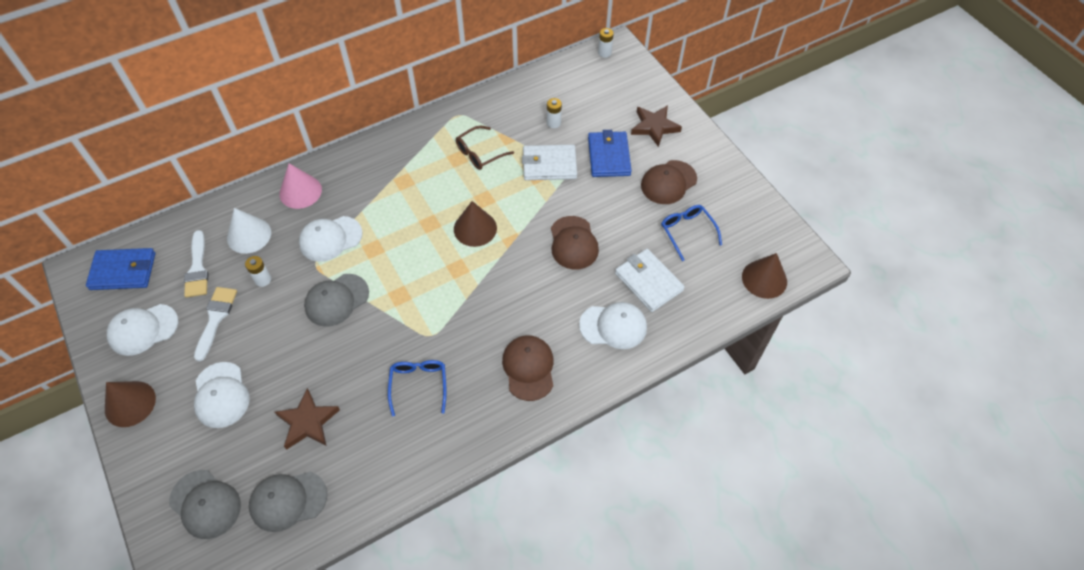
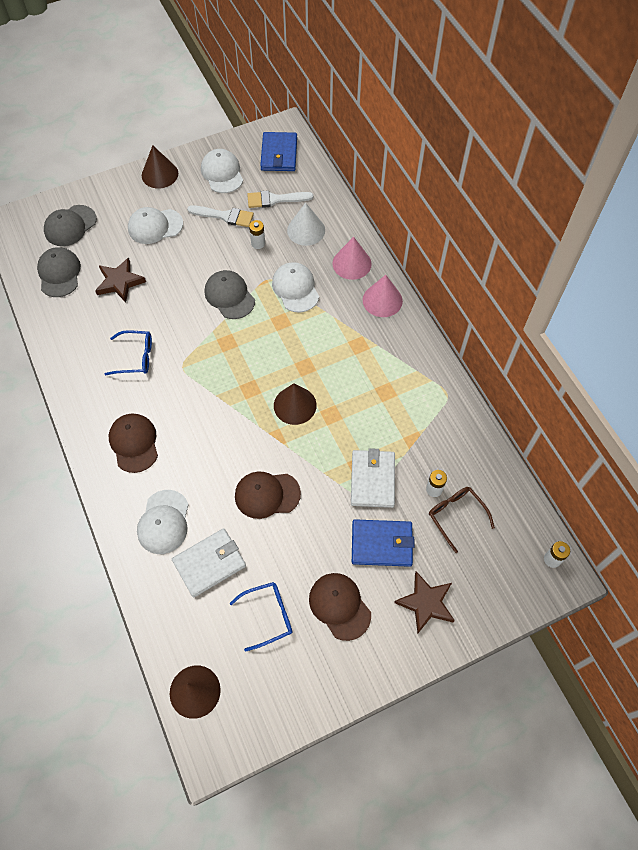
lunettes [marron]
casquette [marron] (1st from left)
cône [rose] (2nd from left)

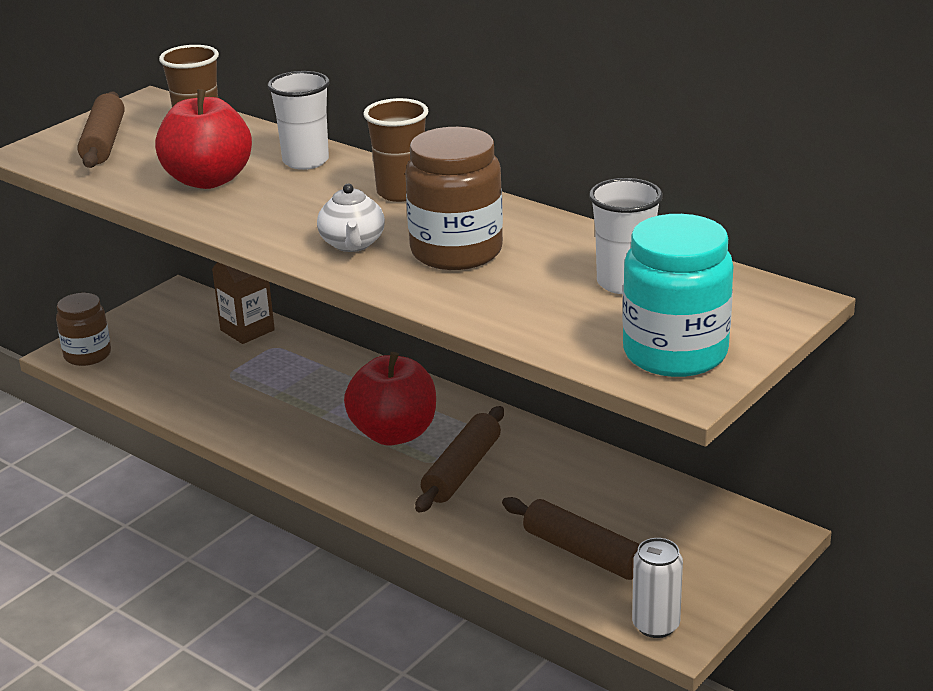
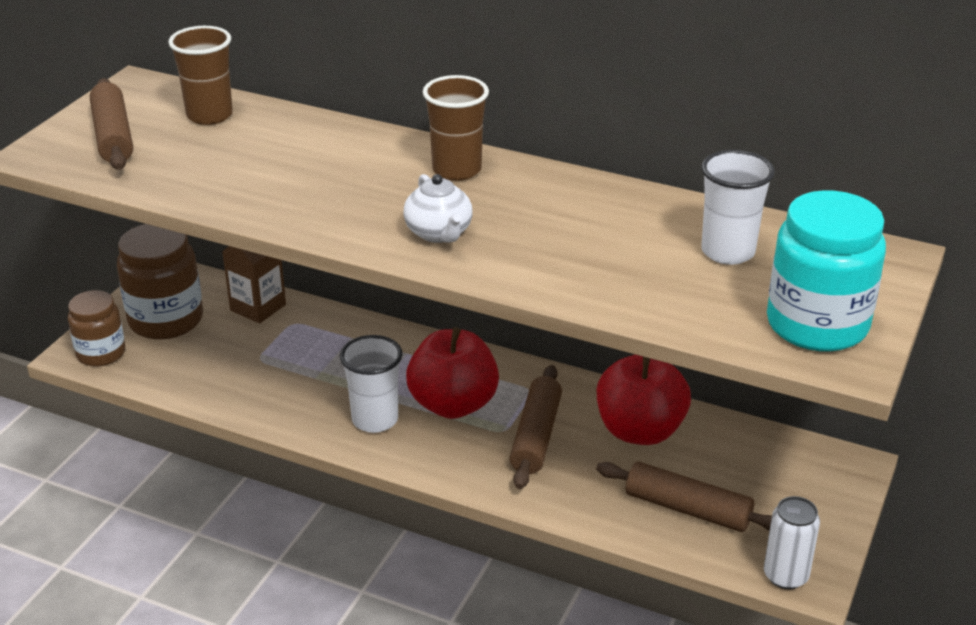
gobelet [blanc] (1st from left)
pomme [rouge] (2nd from left)
bocal [marron] (2nd from left)

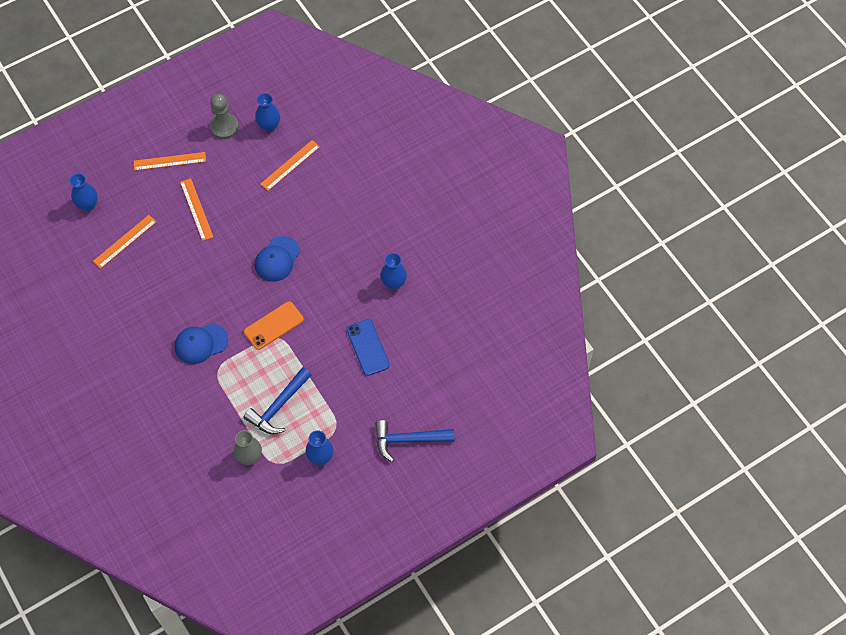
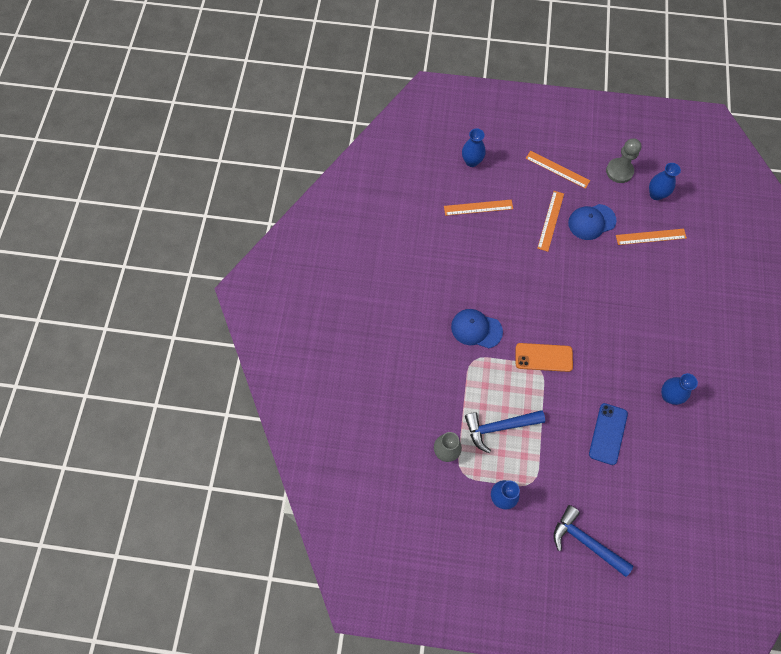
casquette [bleu] (2nd from left)

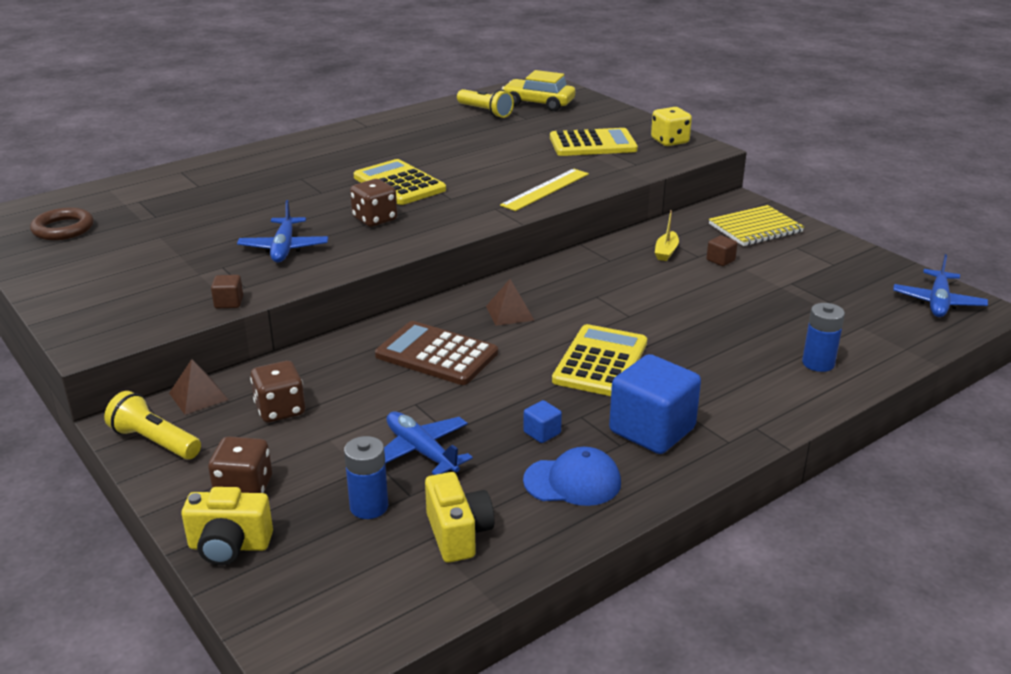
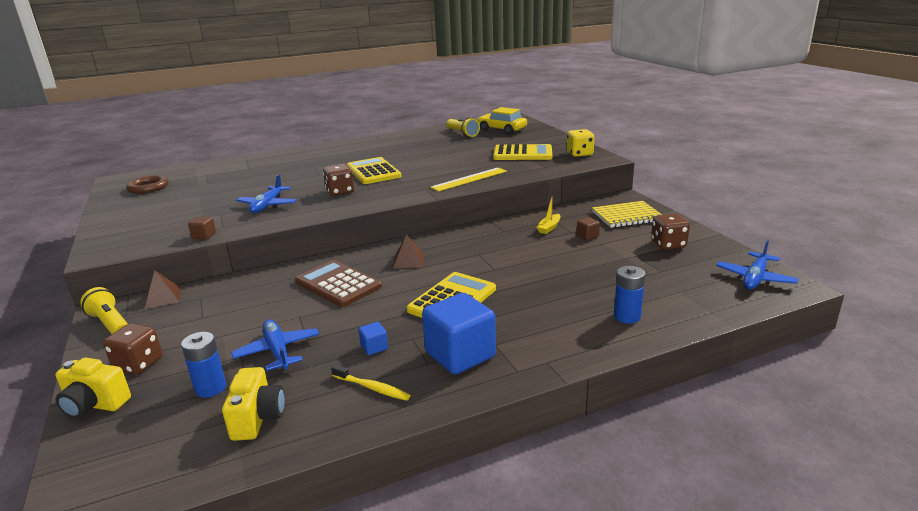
dé [marron] (3rd from left)
brosse à dents [jaune]

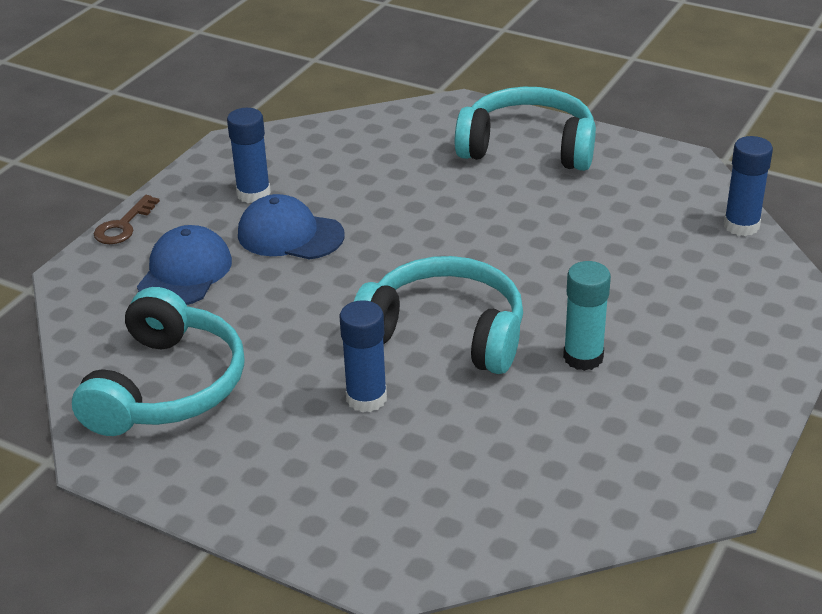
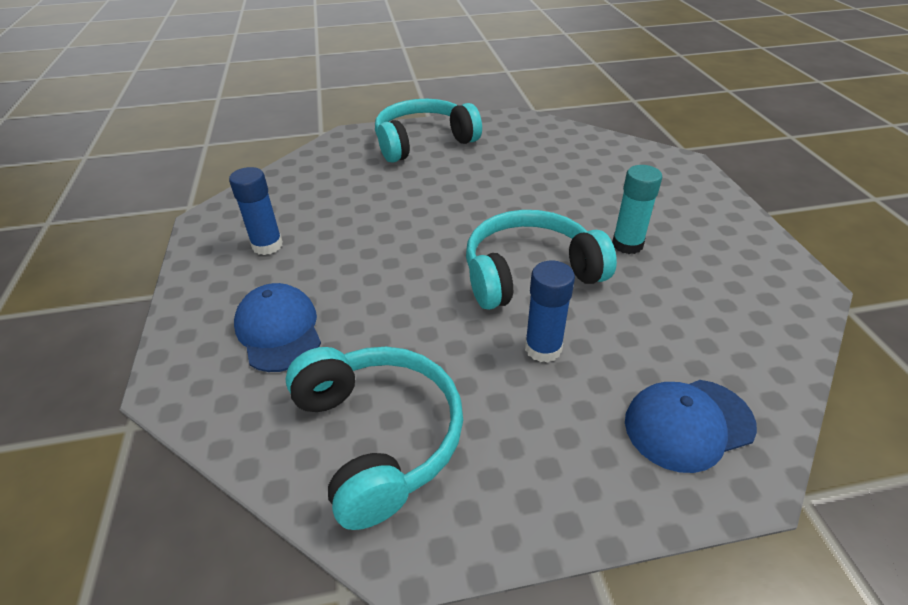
bâton de colle [bleu] (3rd from left in the first image)
casquette [bleu] (2nd from left)
clé [marron]

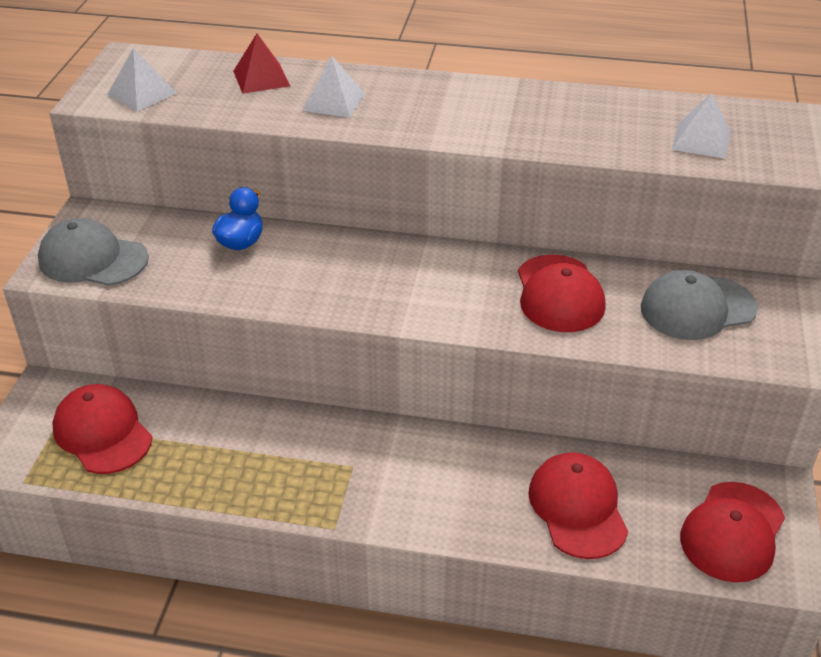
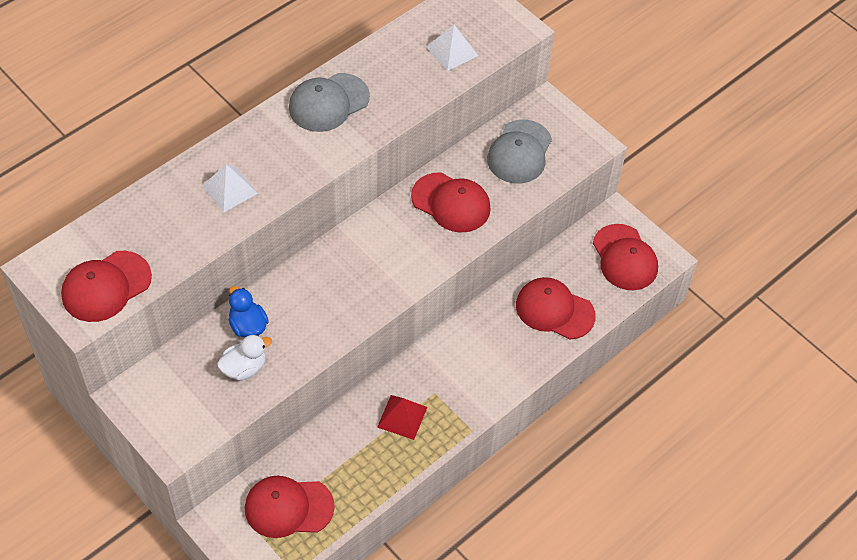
pyramide [rouge]
casquette [rouge] (1st from left)
casquette [gris] (1st from left)
canard [blanc]

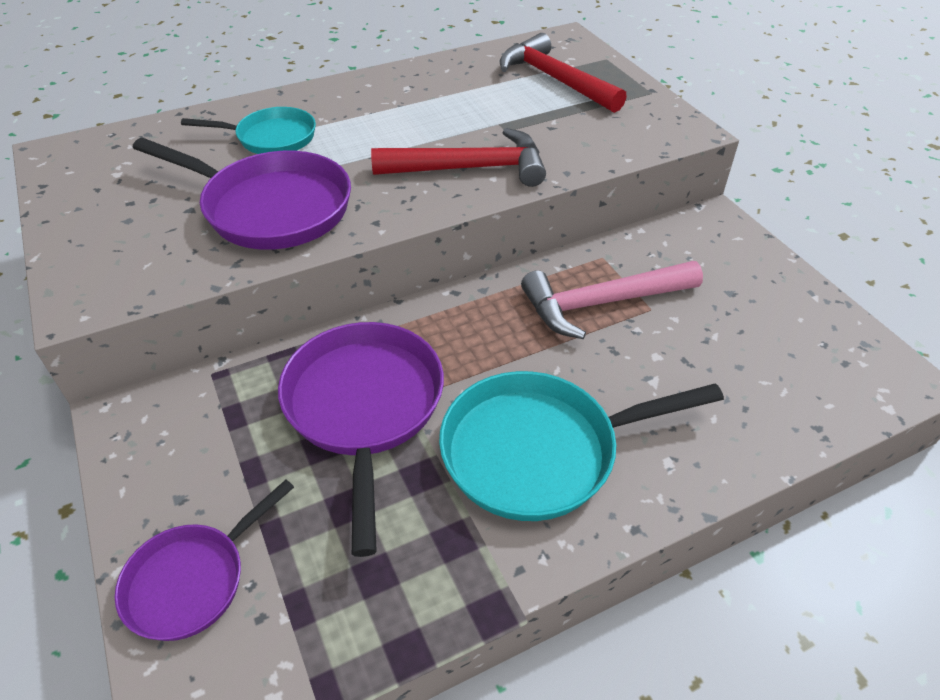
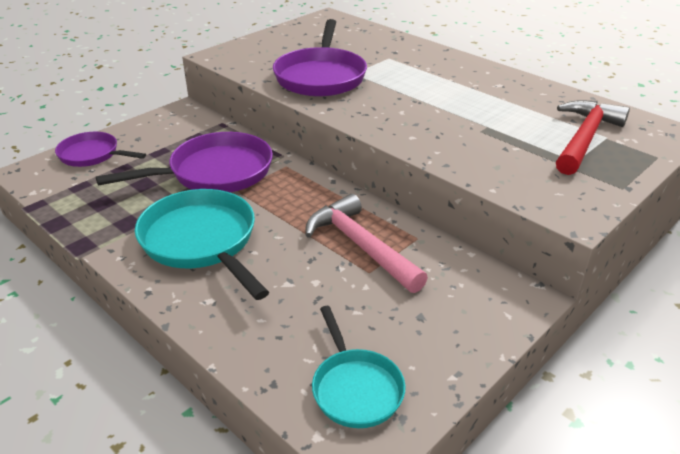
poêle [turquoise] (2nd from left)
marteau [rouge] (1st from left in the first image)

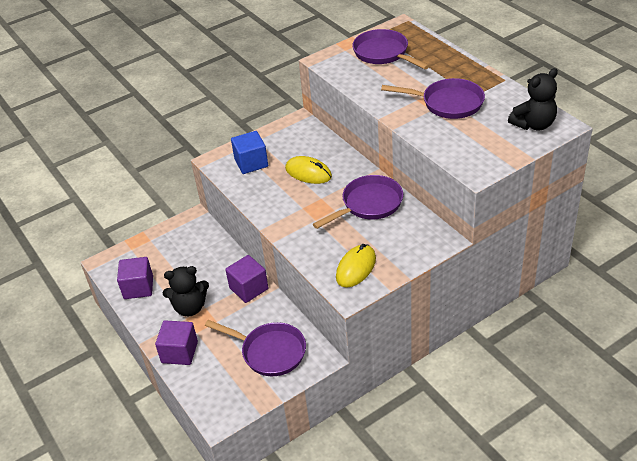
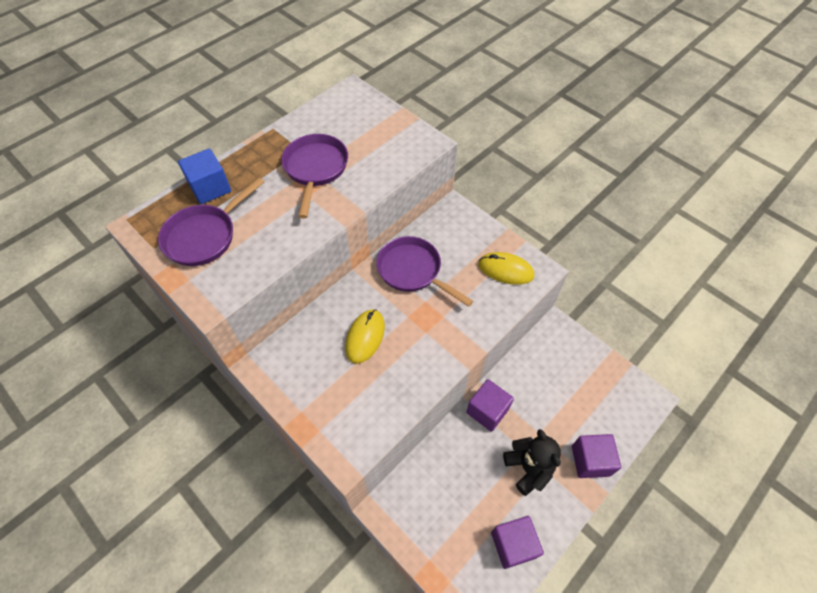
ours en peluche [noir] (2nd from left in the first image)
cube [bleu]
poêle [violet] (1st from left in the first image)

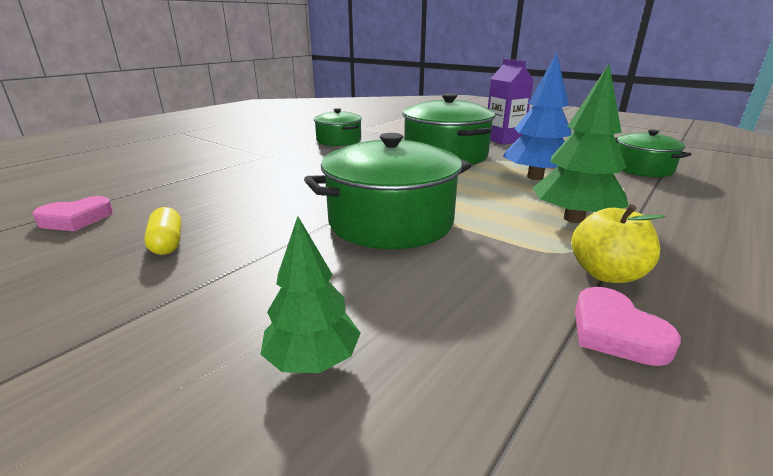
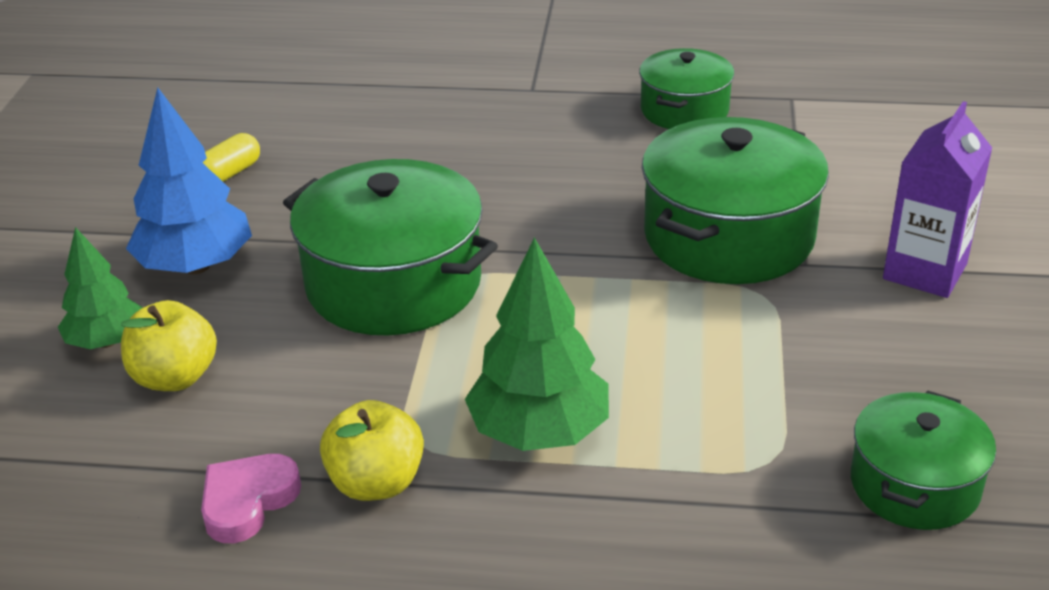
arbre [bleu]
cœur [rose] (1st from left in the first image)
pomme [jaune] (1st from left)

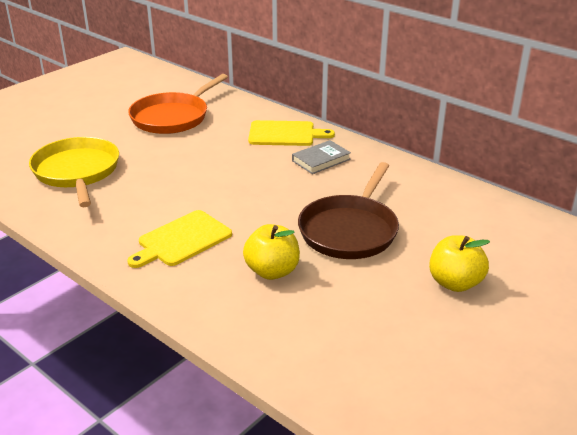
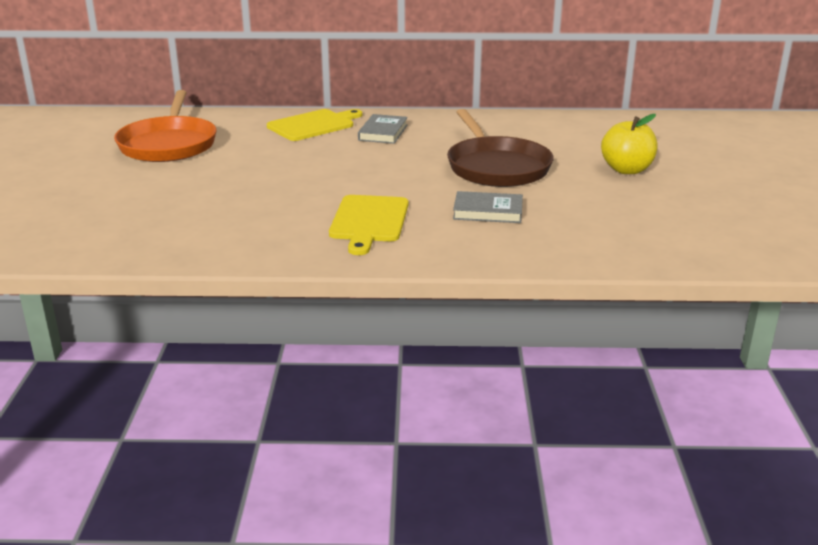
poêle [jaune]
livre [gris] (2nd from left)

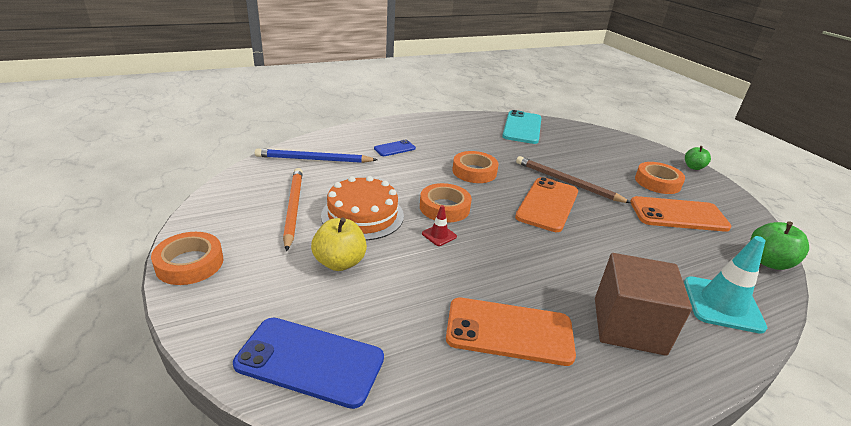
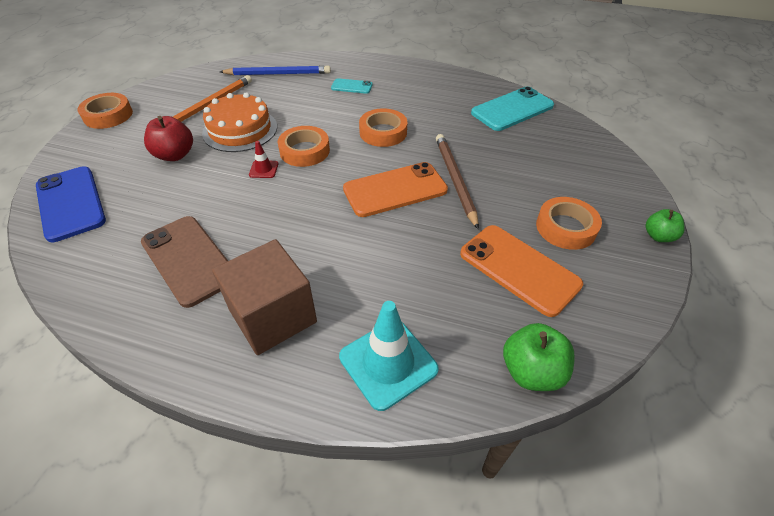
téléphone [turquoise] (1st from left)
crayon [bleu]
pomme [rouge]
téléphone [marron]

